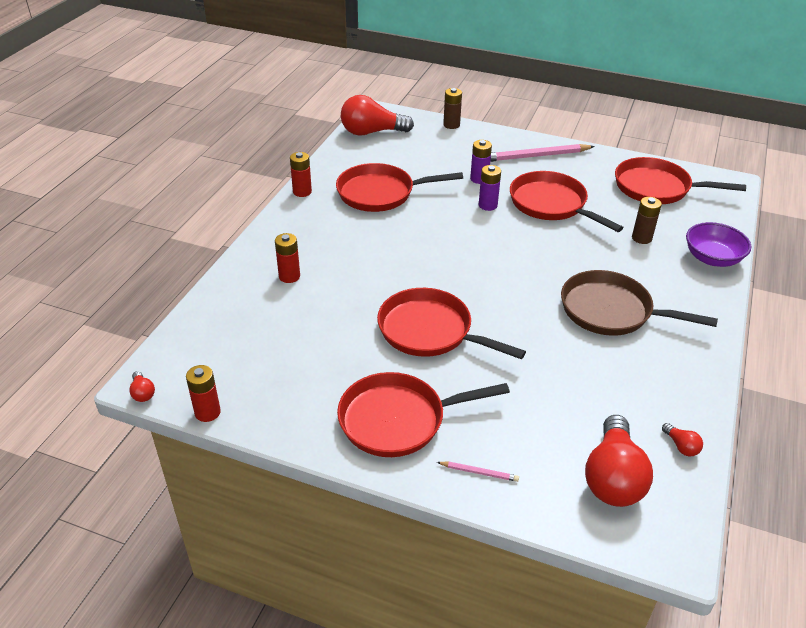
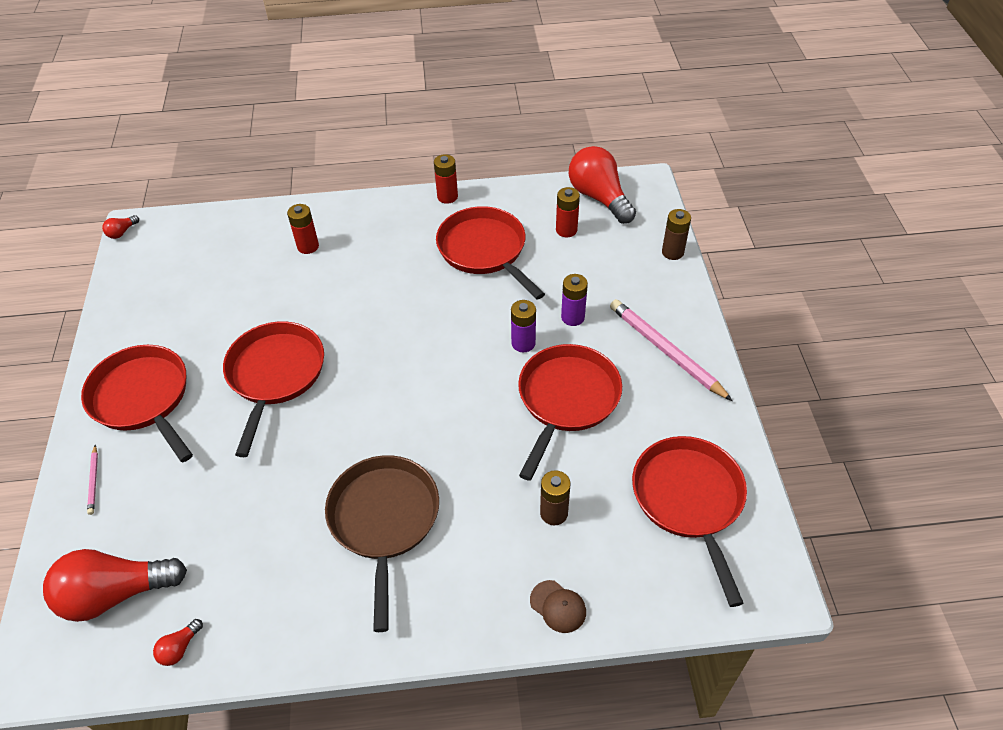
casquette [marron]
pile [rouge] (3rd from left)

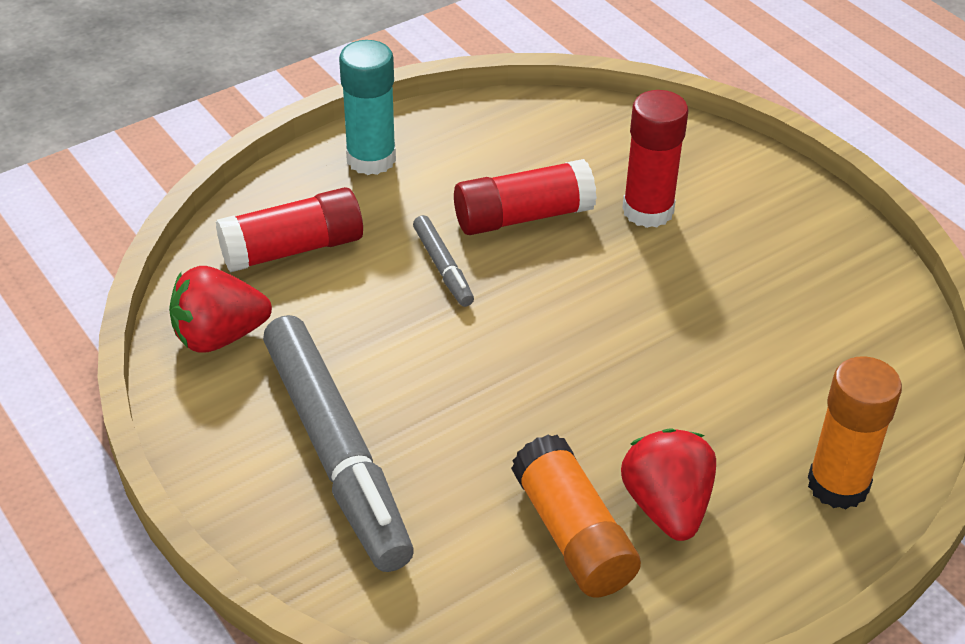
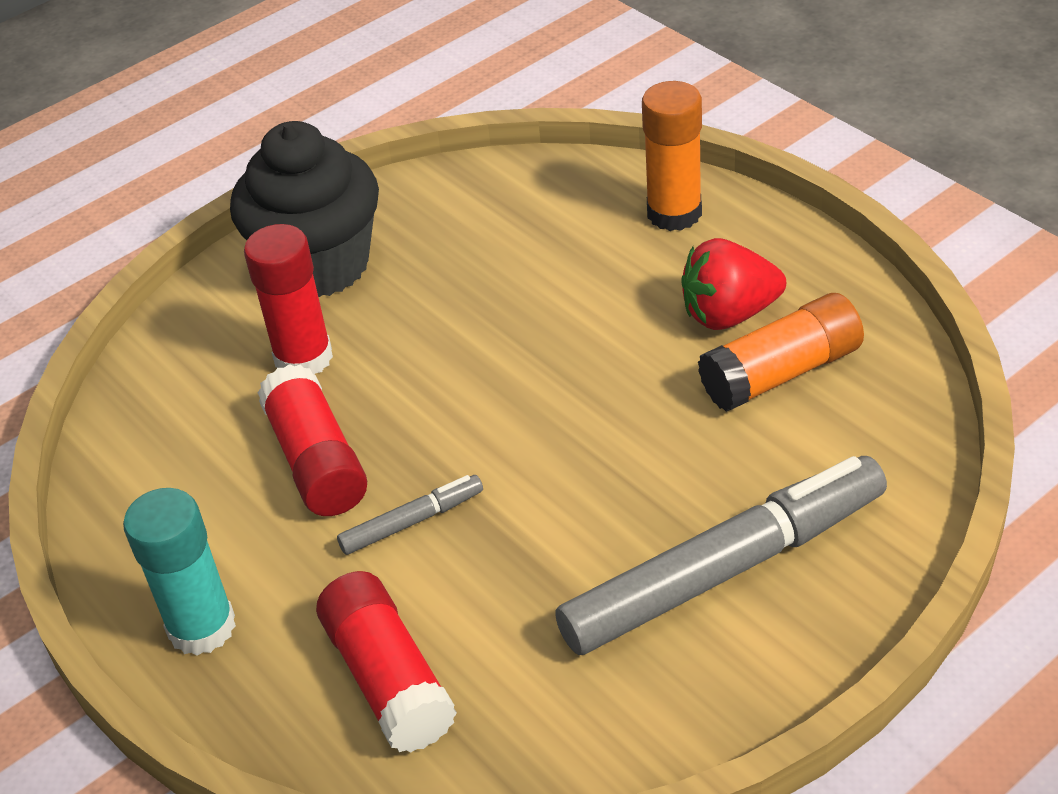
fraise [rouge] (1st from left in the first image)
muffin [noir]

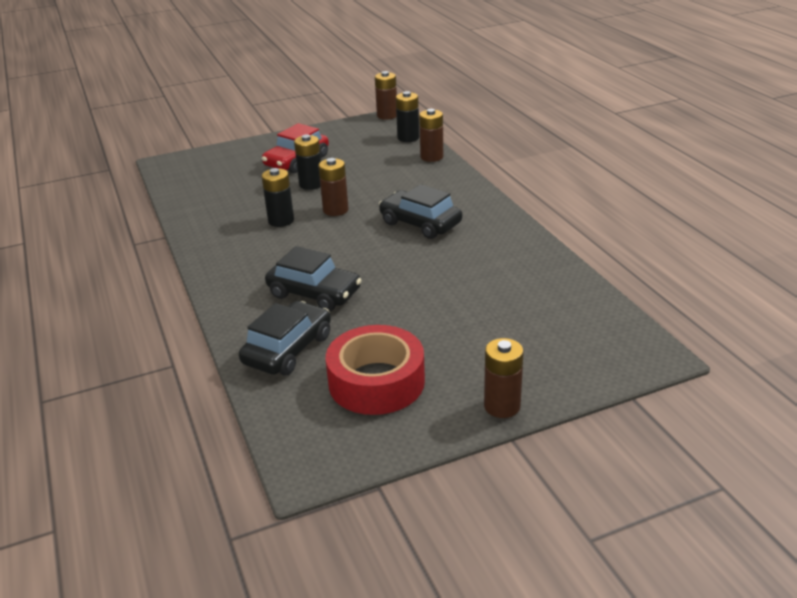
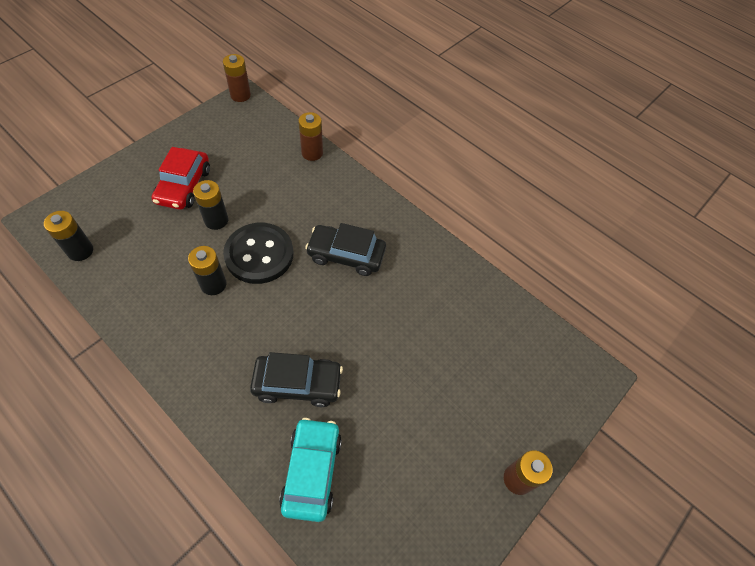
pile [noir] (1st from left)
bouton [noir]
voiture [turquoise]
ruban adhésif [rouge]

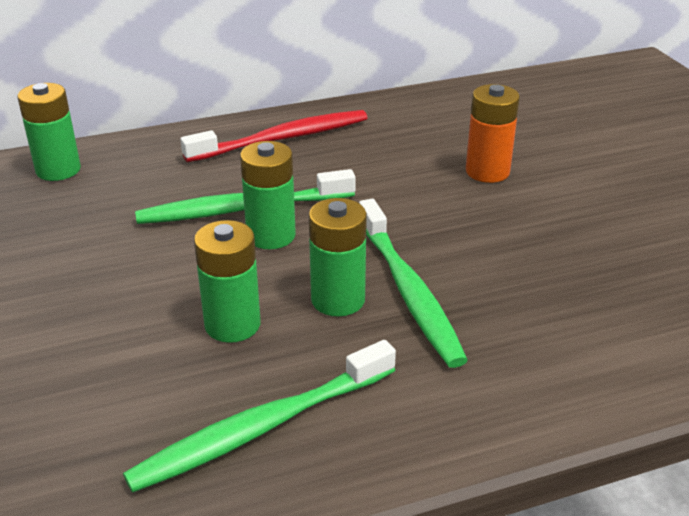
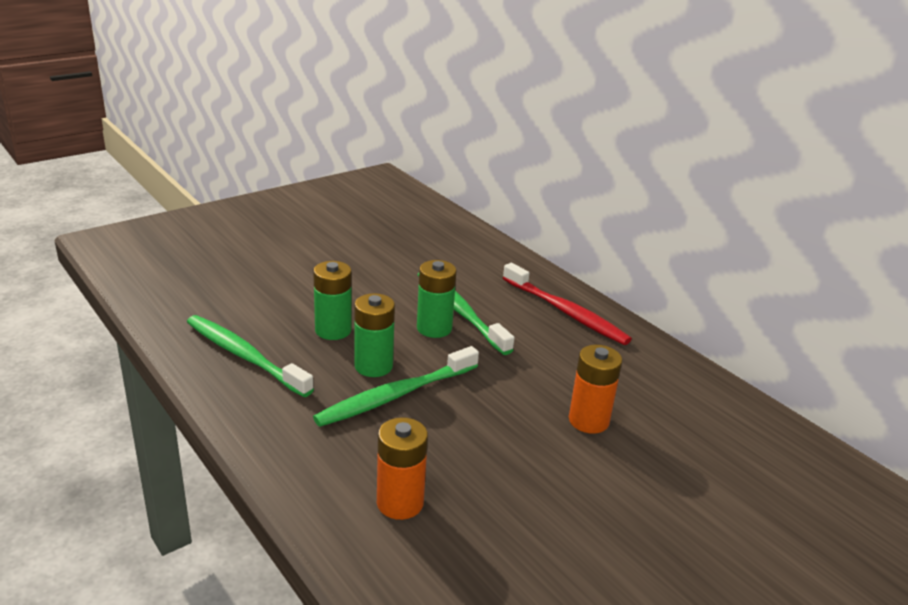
pile [vert] (1st from left in the first image)
pile [orange] (1st from left)

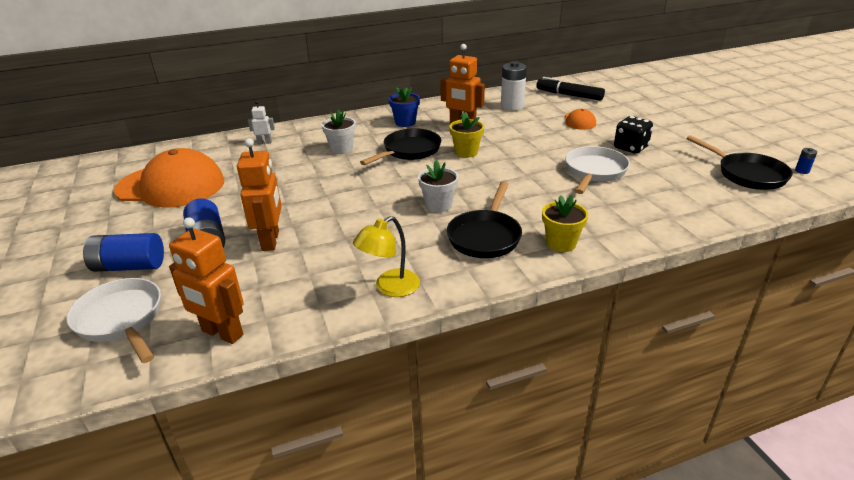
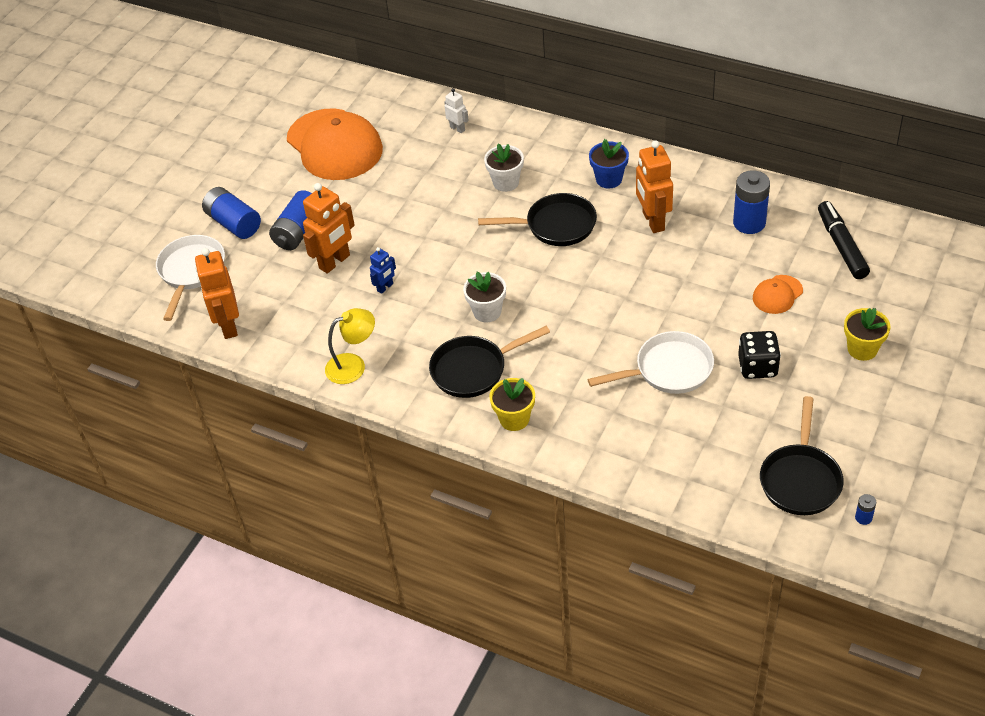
pile [bleu] (3rd from left)
pot de fleurs [jaune] (2nd from left)
lampe [jaune]
robot [bleu]

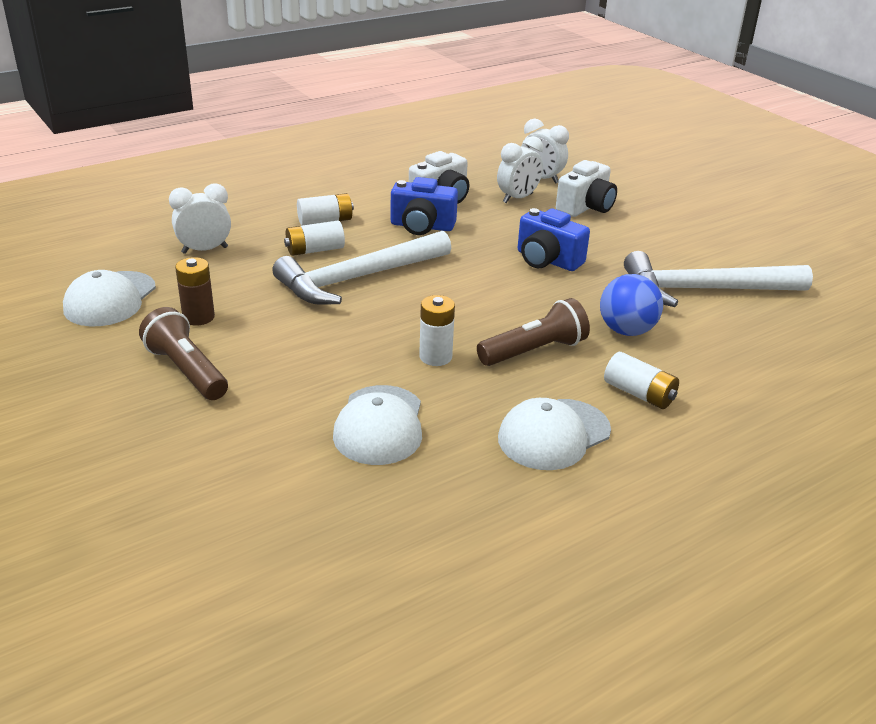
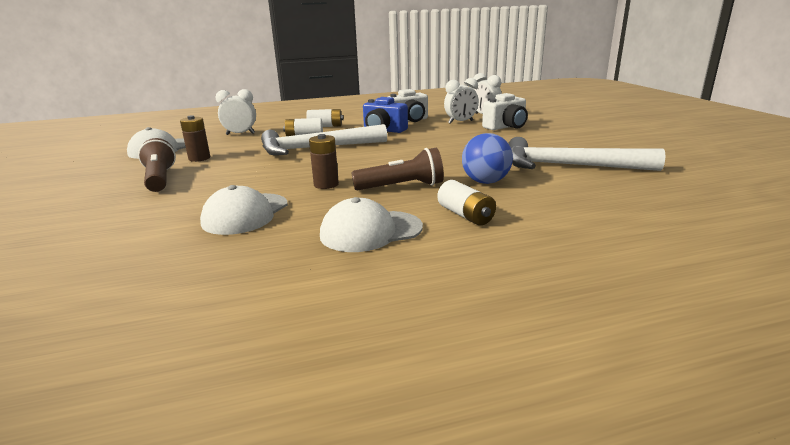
appareil photo [bleu] (2nd from left in the first image)
pile [marron] (2nd from left)

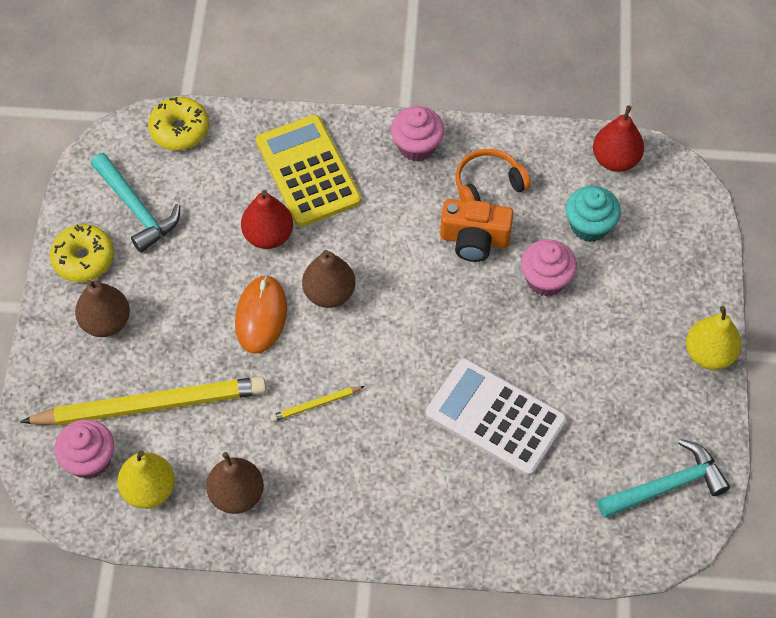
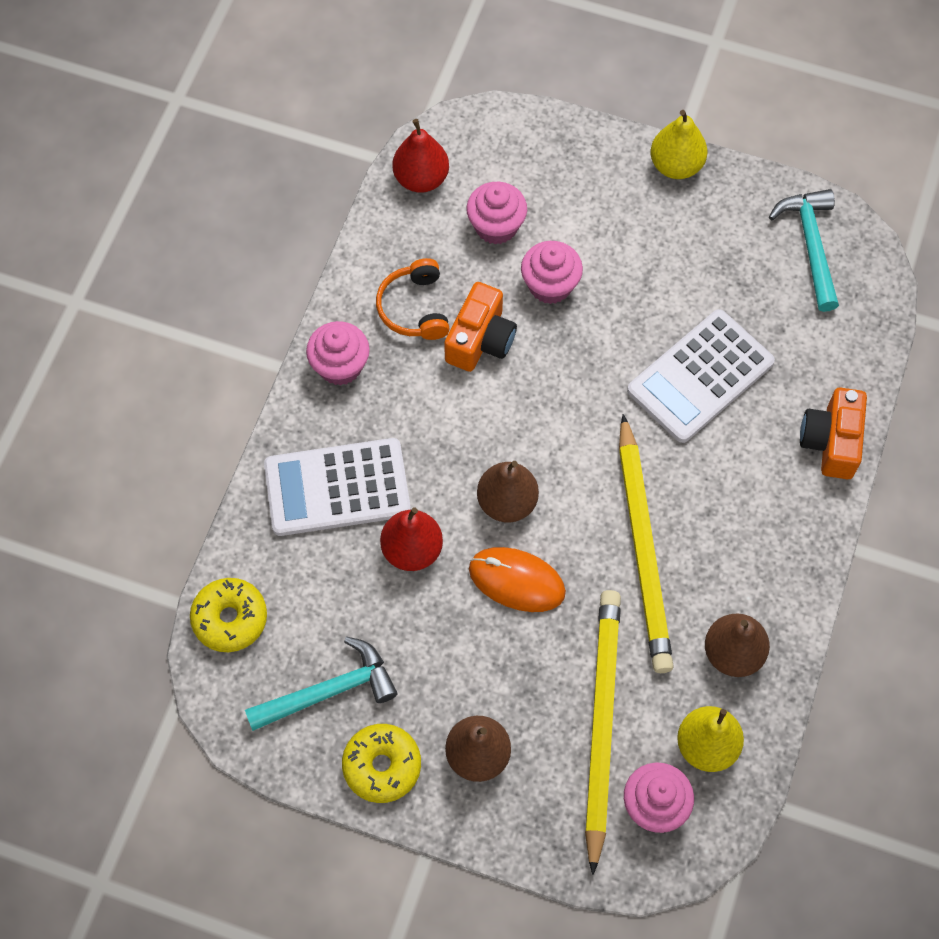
calculatrice [blanc] (1st from left)
muffin [rose] (2nd from left)
crayon [jaune] (2nd from left)
appareil photo [orange] (2nd from left)

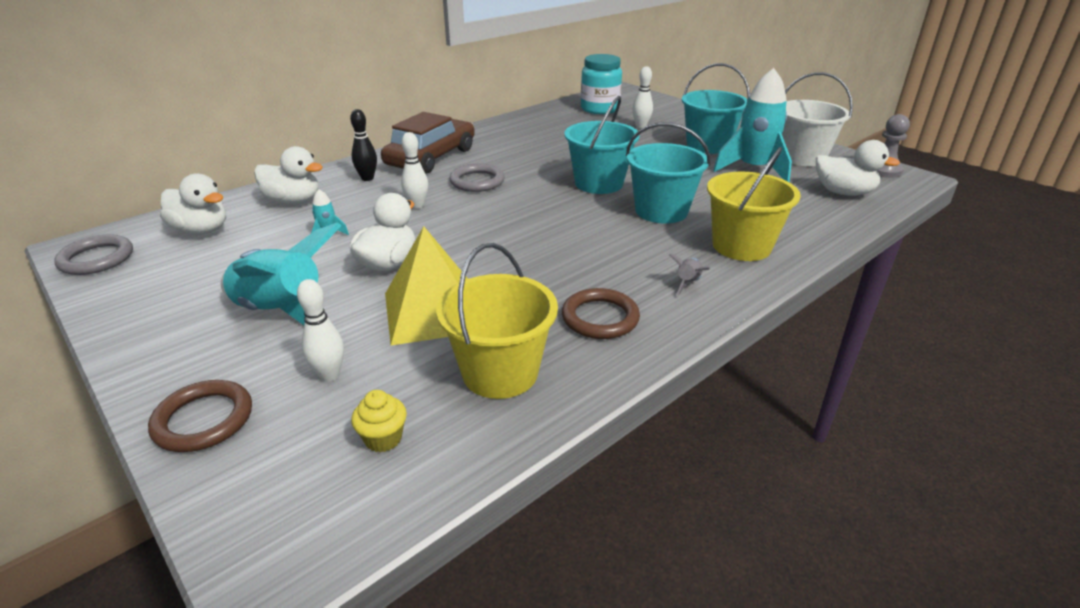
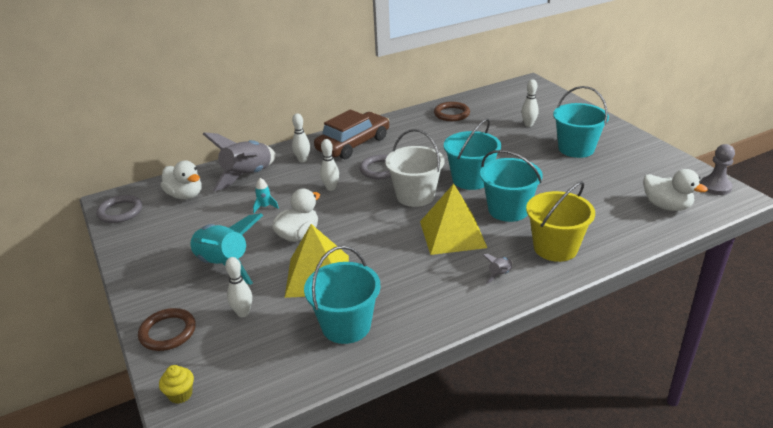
bocal [turquoise]
fusée [turquoise] (3rd from left in the first image)
seau [blanc]
quille [blanc] (2nd from left)
fusée [gris] (1st from left)
seau [turquoise] (1st from left)
anneau [marron] (2nd from left)
muffin [jaune]
pyramide [jaune] (2nd from left)

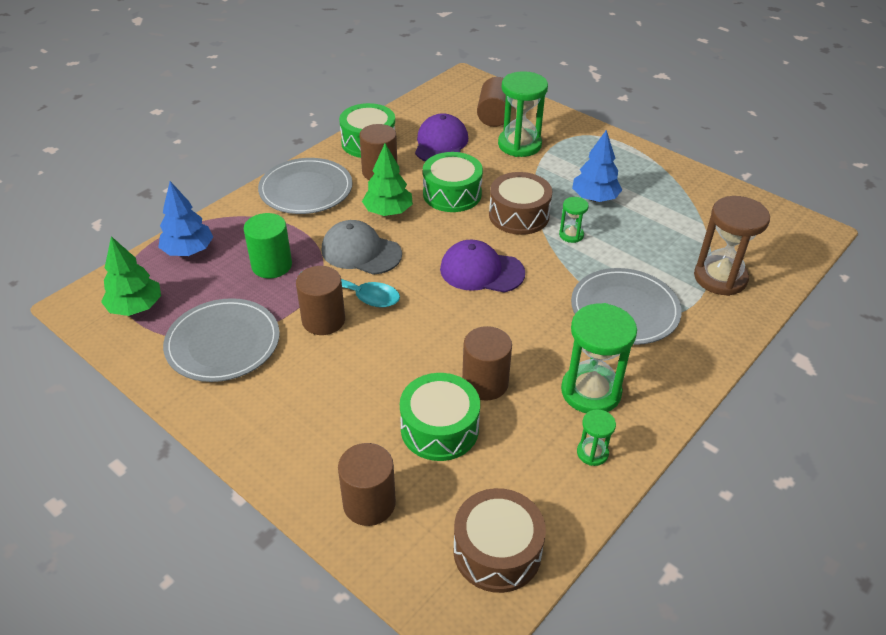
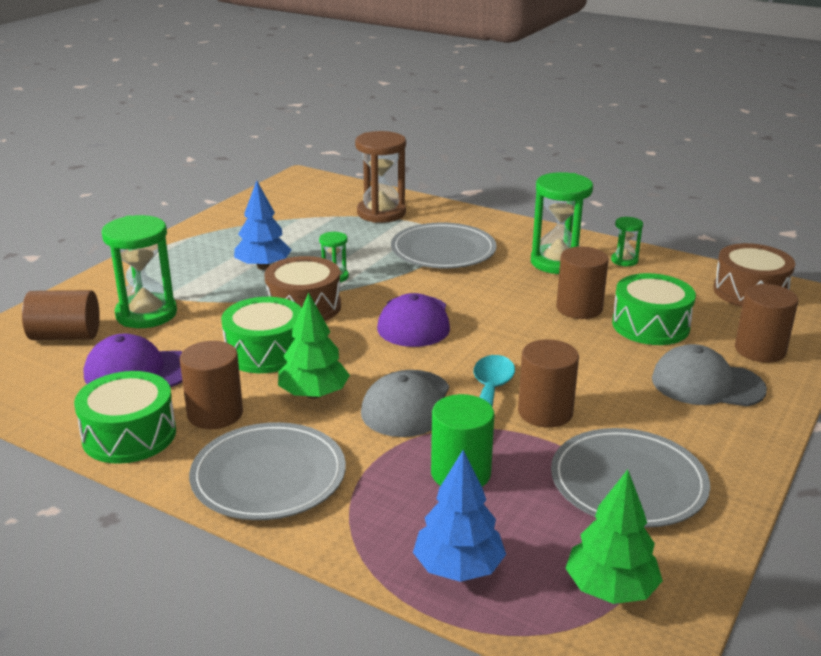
casquette [gris] (2nd from left)

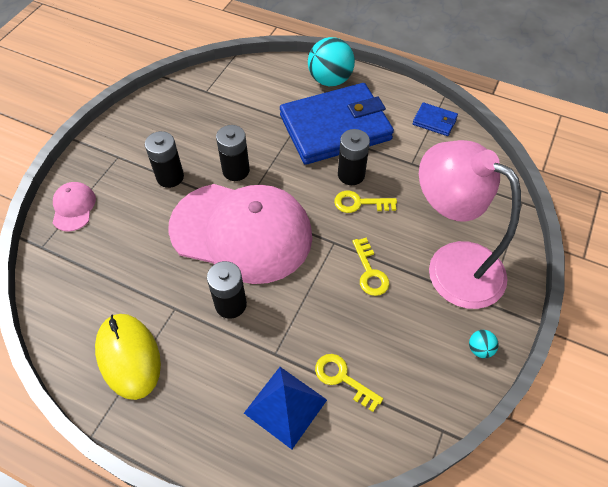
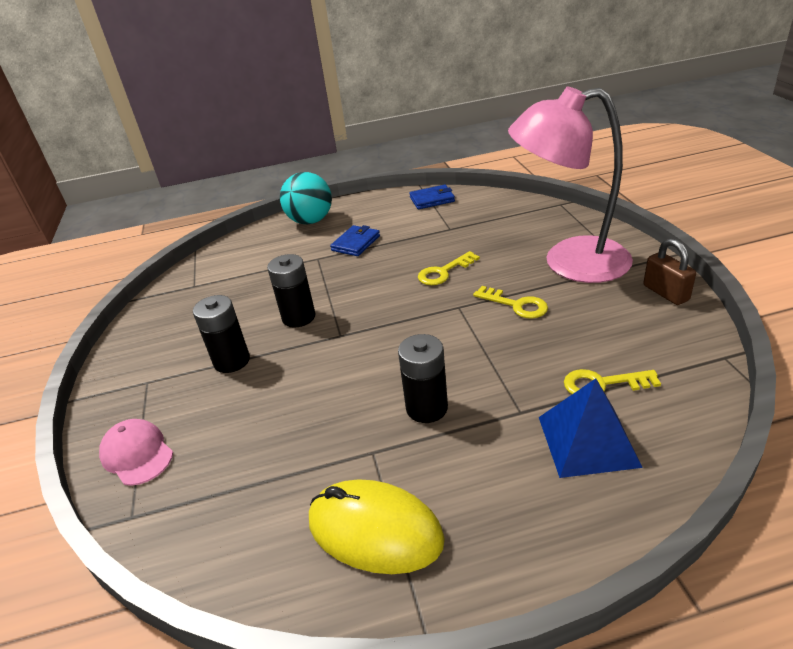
portefeuille [bleu] (1st from left)
pile [noir] (4th from left in the first image)
casquette [rose] (2nd from left in the first image)
cadenas [marron]

